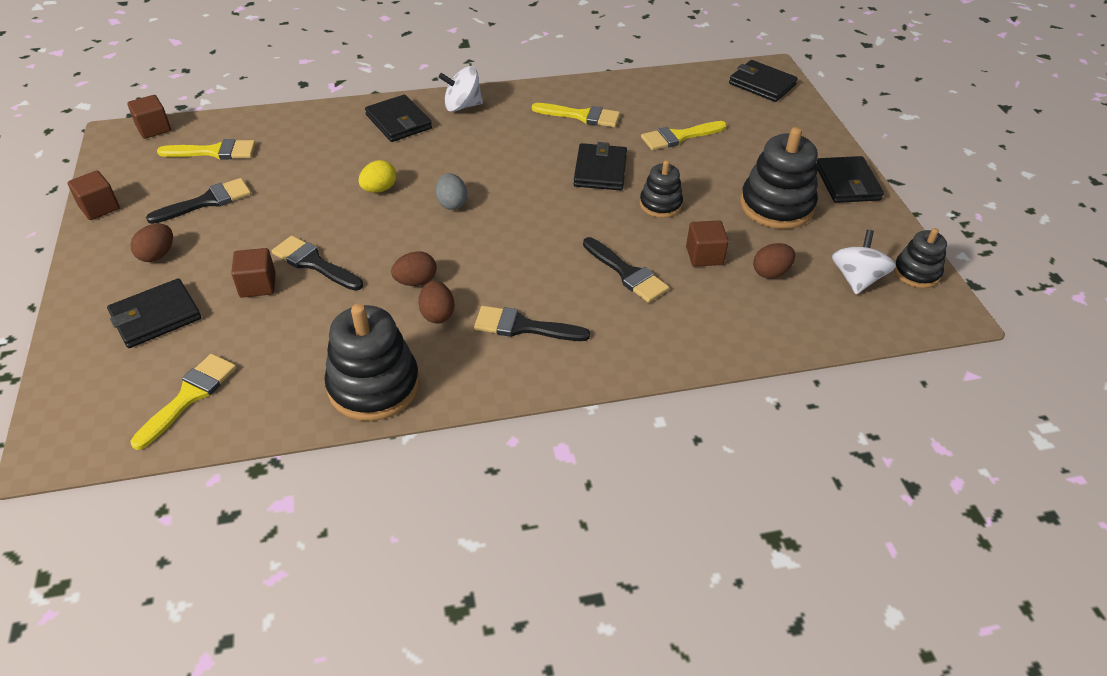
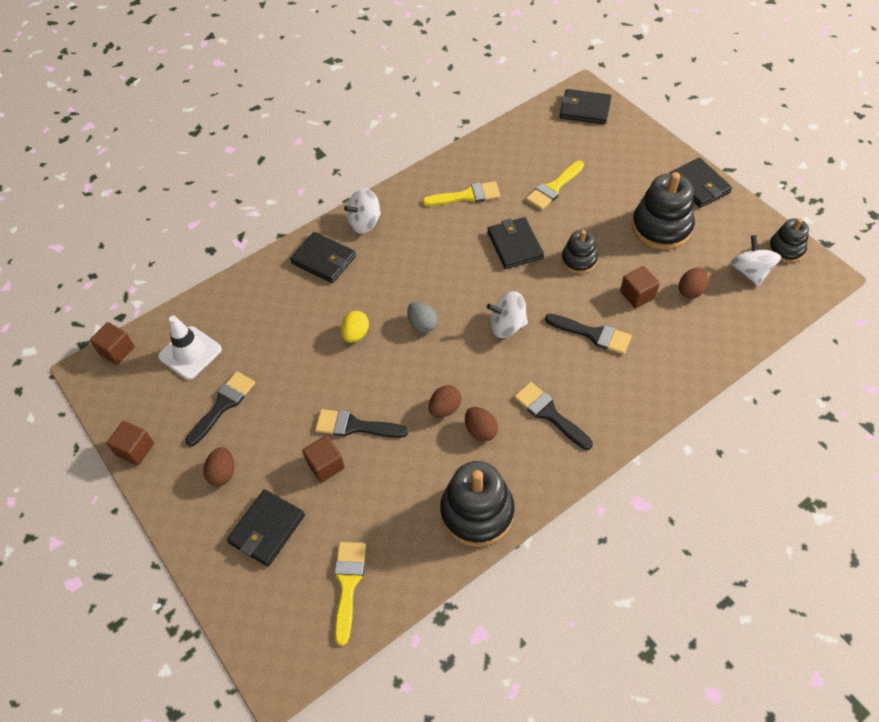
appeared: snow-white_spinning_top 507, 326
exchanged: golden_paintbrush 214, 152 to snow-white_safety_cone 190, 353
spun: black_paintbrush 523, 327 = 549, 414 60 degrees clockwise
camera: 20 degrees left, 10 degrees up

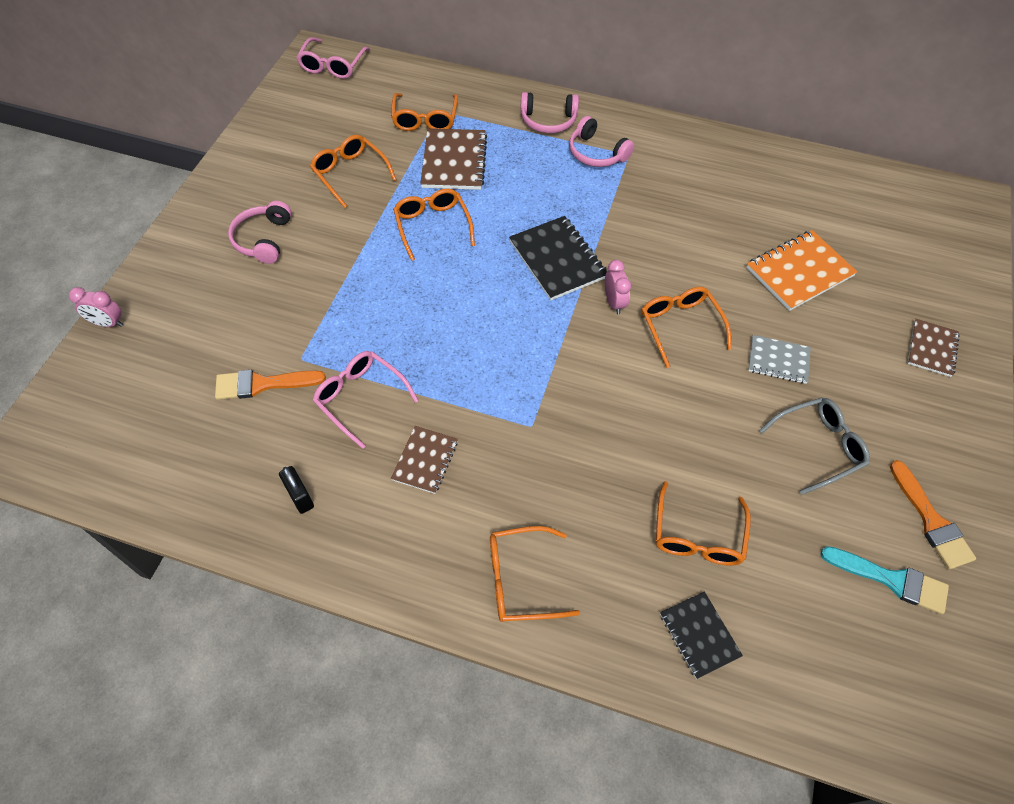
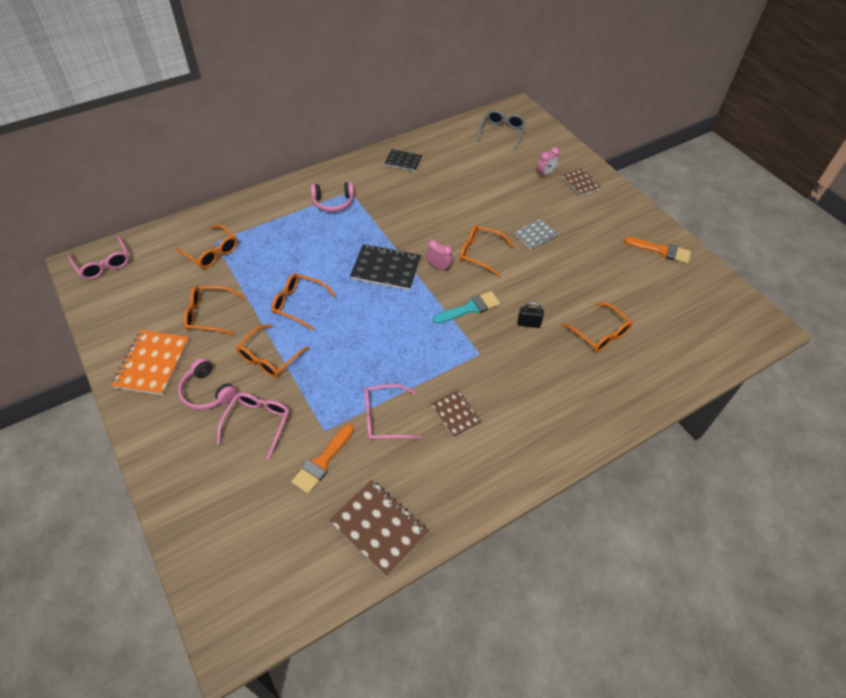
missing: rose-pink_over-ear_headphones 548, 121
appeared: rose-pink_spectacles 258, 423
relocated: brown_exercise_book 454, 161 to 379, 528; orange_exercise_book 799, 272 to 153, 363; rose-pink_bedside_clock 108, 323 to 545, 174; ash-grey_spectacles 818, 447 to 502, 133; black_small_lock 300, 497 to 528, 324; orange_spectacles 521, 579 to 269, 358; turquoise_paintbrush 891, 580 to 470, 308; black_exercise_book 699, 635 to 403, 161
camera: 50 degrees left, 5 degrees down

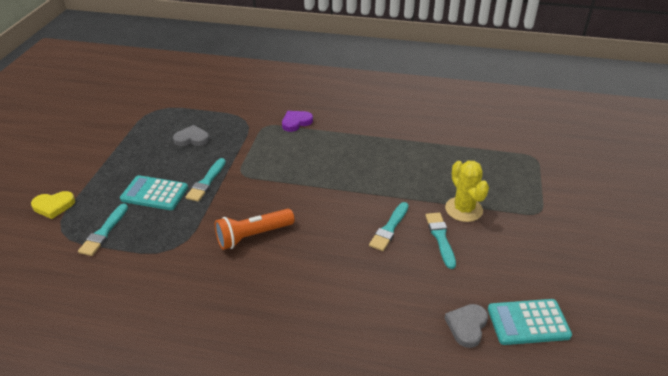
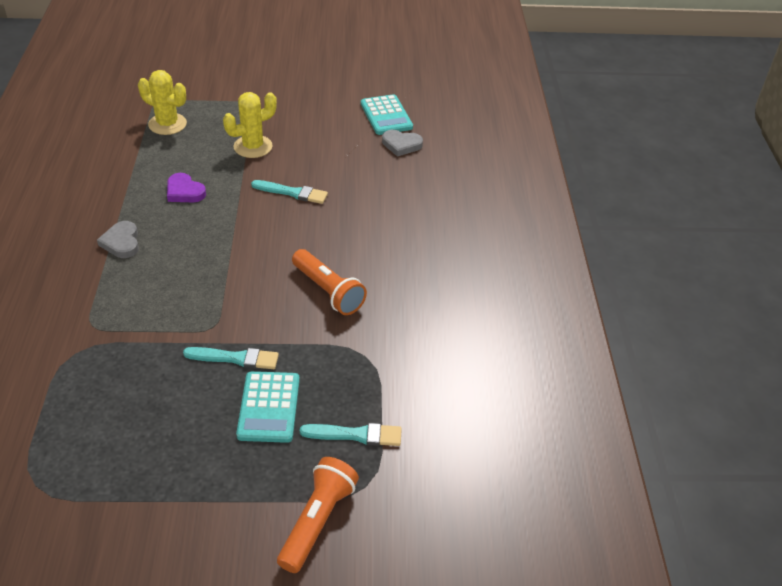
missing: turquoise_paintbrush 440, 238
appeared: golden_cactus 167, 124
relocated: purple_heart 296, 122 to 184, 191; ash-grey_heart 192, 139 to 121, 242
exchanged: golden_heart 53, 206 to orange_torch 317, 521
camera: 105 degrees left, 5 degrees up

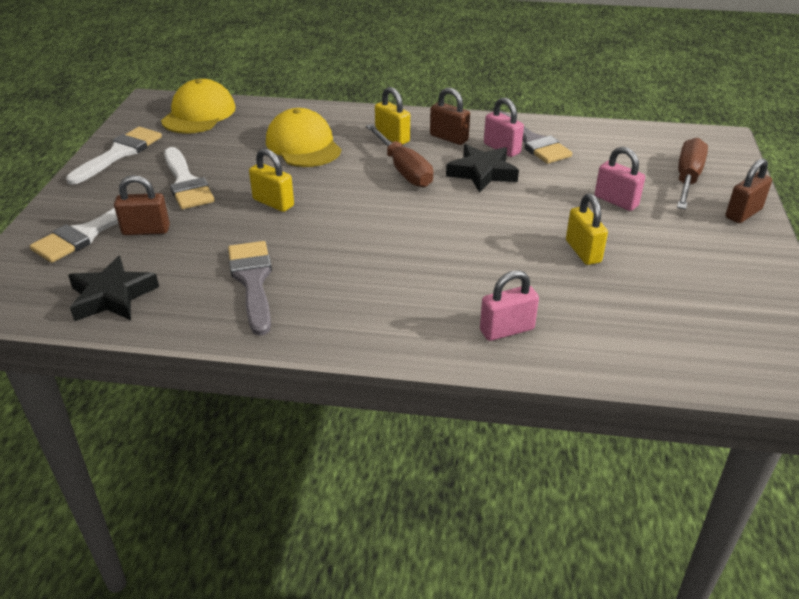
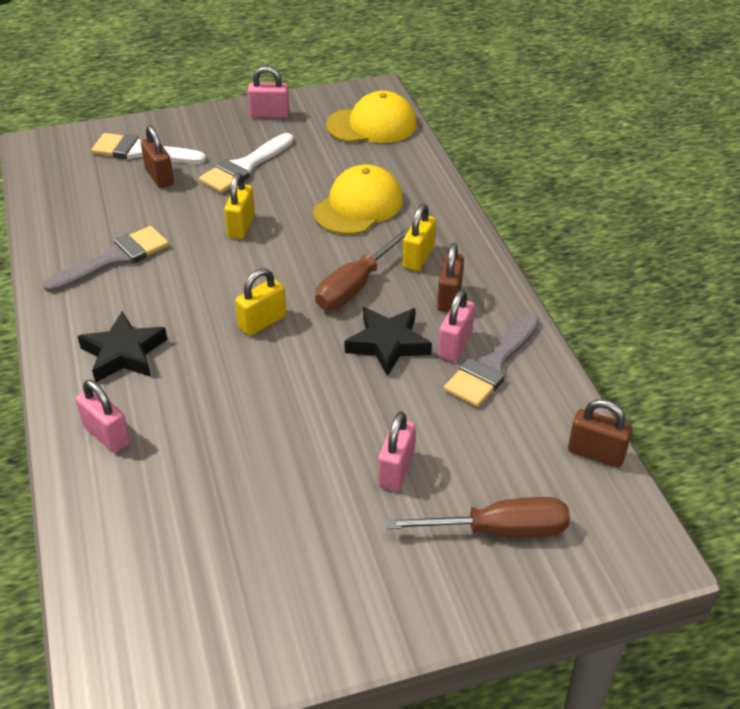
relocated: brown_small_lock 743, 213 to 596, 453; golden_small_lock 583, 251 to 262, 322; black_star 112, 296 to 124, 353
exchanged: snow-white_paintbrush 119, 153 to rose-pink_small_lock 269, 114
camera: 65 degrees right, 5 degrees up

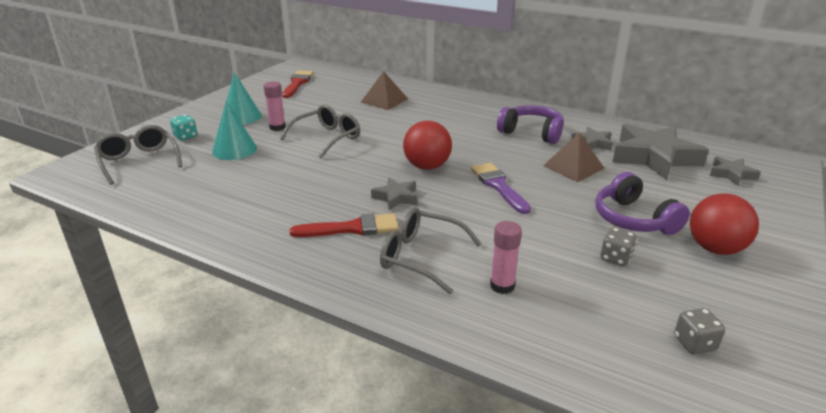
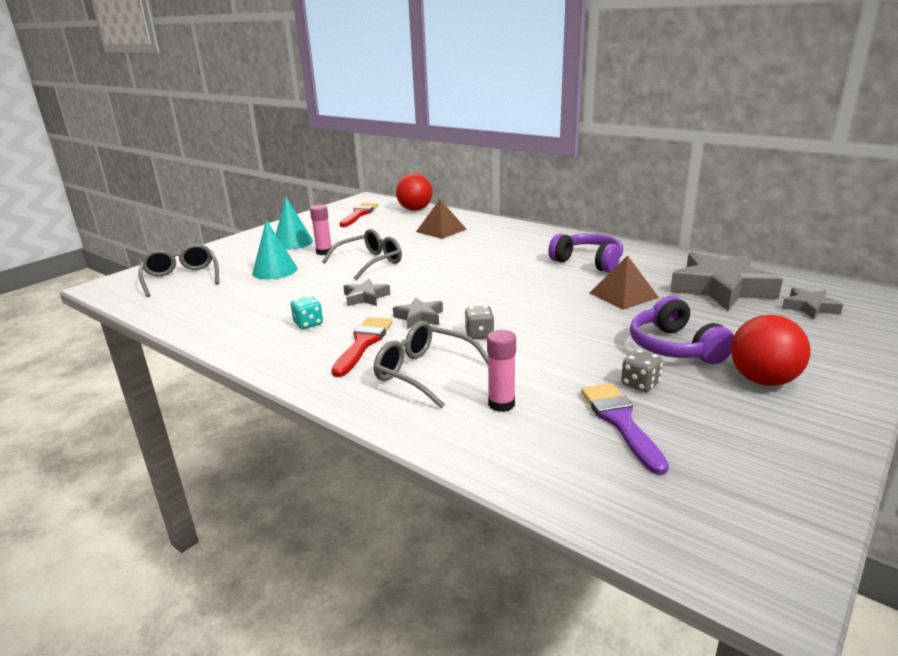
relocated: turquoise_game_die 185, 136 to 308, 324; crimson_sphere 427, 166 to 415, 210; ash-grey_star 592, 143 to 365, 297; purple_paintbrush 498, 186 to 620, 422; ash-grey_game_die 694, 343 to 479, 334
spun: crimson_paintbrush 352, 228 = 363, 343 75 degrees counterclockwise
camera: 10 degrees right, 5 degrees down

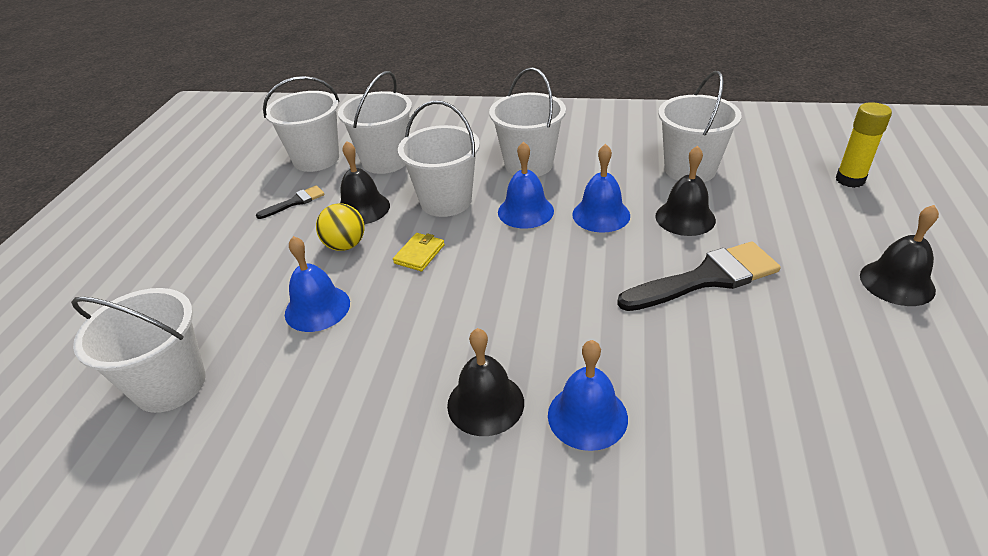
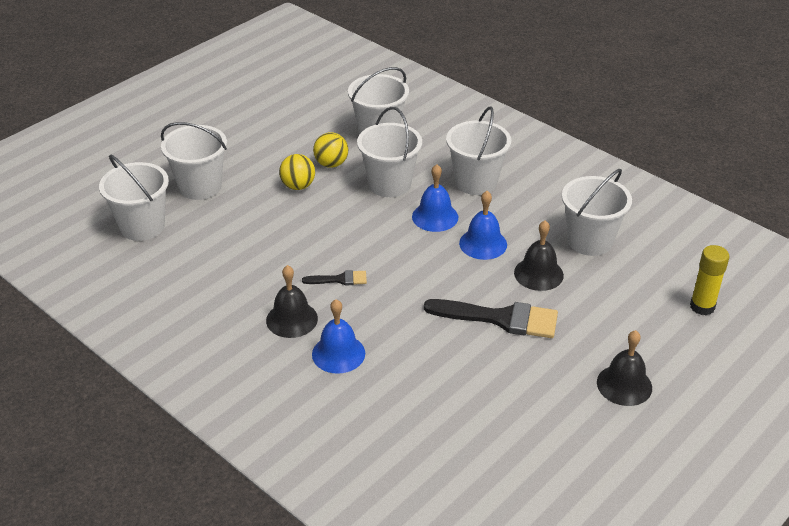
missing: golden_card_wallet 419, 254; blue_school_bell 317, 308
relocated: snow-white_sand_bucket 316, 159 to 200, 186; black_paintbrush 295, 202 to 339, 279
exchanged: black_school_bell 362, 208 to golden_sphere 331, 164
camera: 30 degrees right, 0 degrees up

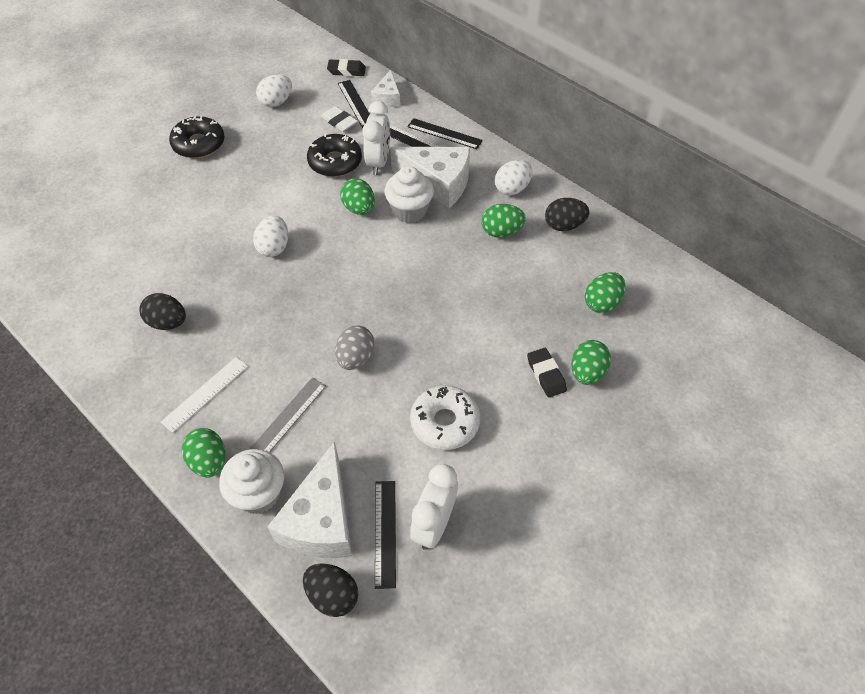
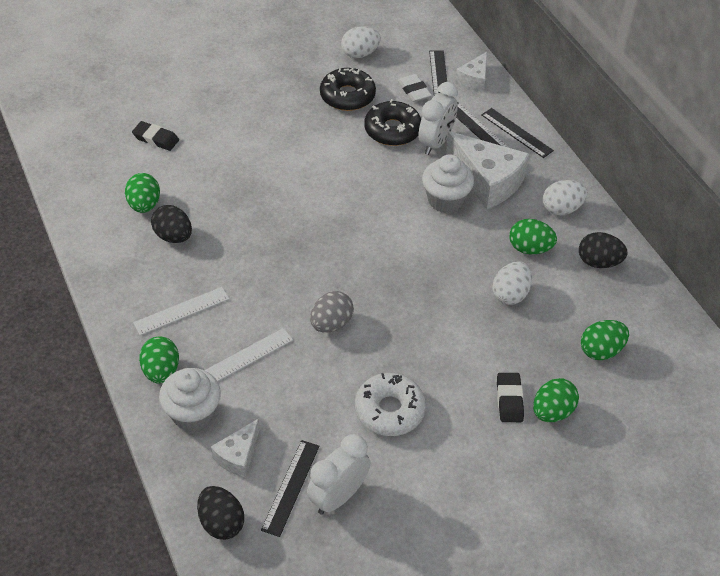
relocated: black_gum_eraser 346, 71 to 156, 139; black_glazed_donut 199, 144 to 347, 96; green_egg_shape 359, 208 to 144, 205; snow-white_egg_shape 274, 247 to 510, 294
colour: ash-grey_measuring_stick 288, 418 to snow-white_measuring_stick 246, 357
size: snow-white_cheese 321, 520 = 238, 456 x0.54
camera: 20 degrees right, 5 degrees down

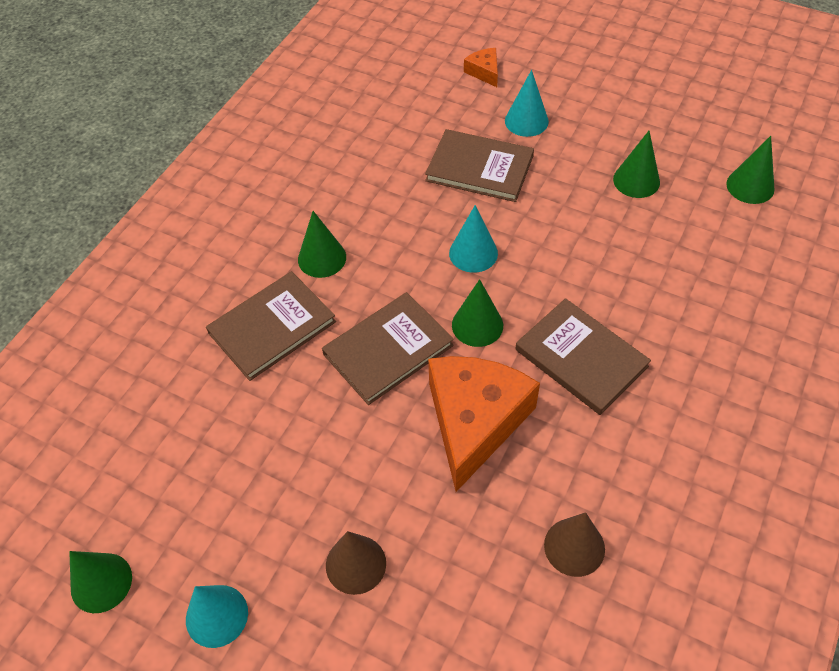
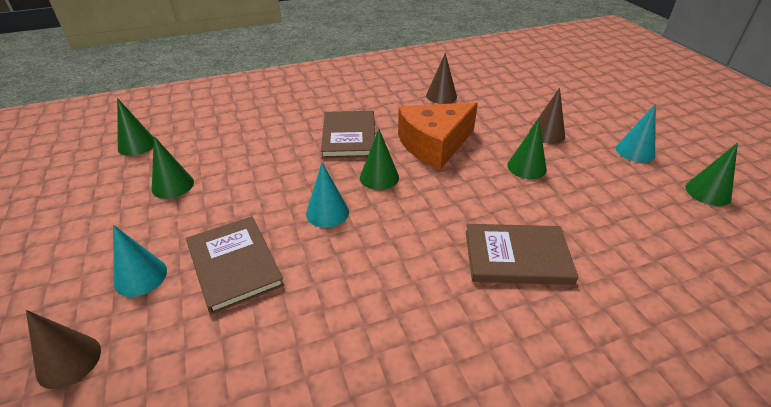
missing: brown_hardcover 388, 350
relocated: green_cone_shape 322, 258 to 526, 167
exchanged: orange_cheese 484, 72 to brown_cone_shape 69, 361
camera: 140 degrees left, 15 degrees down

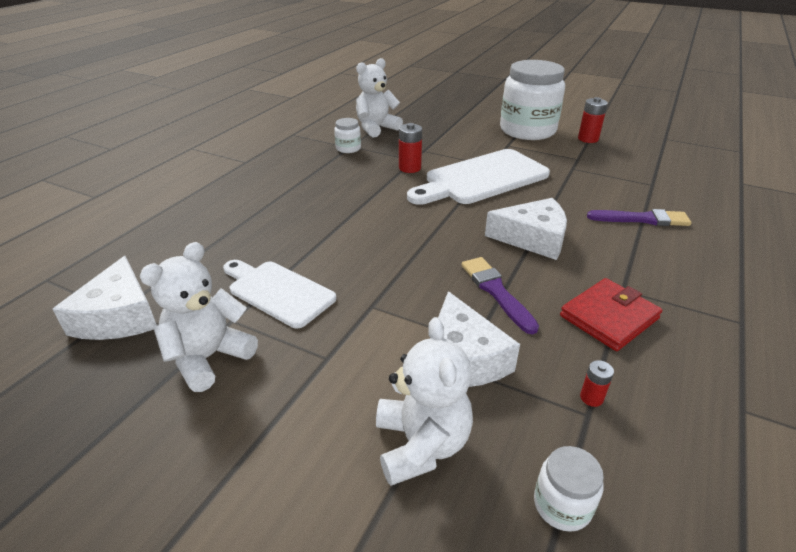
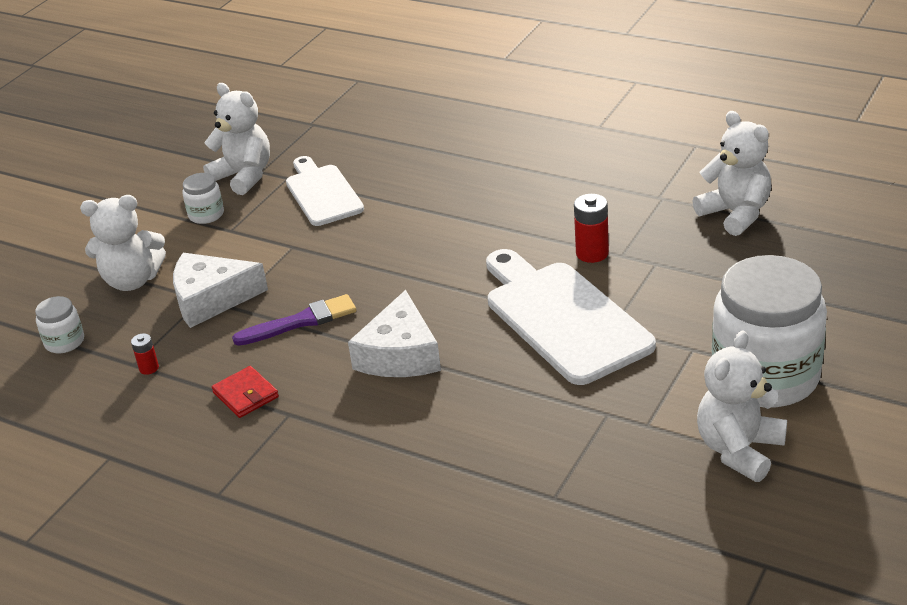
missing: purple_paintbrush 642, 219; snow-white_cheese 119, 316
relocated: snow-white_jam_jar 348, 148 to 206, 214
exchanged: crimson_battery 588, 139 to snow-white_teddy 739, 450
spun: snow-white_cutting_board 278, 292 = 322, 193 60 degrees counterclockwise
size: crimson_card_wallet 609, 317 = 246, 395 x0.66
camera: 95 degrees right, 0 degrees up

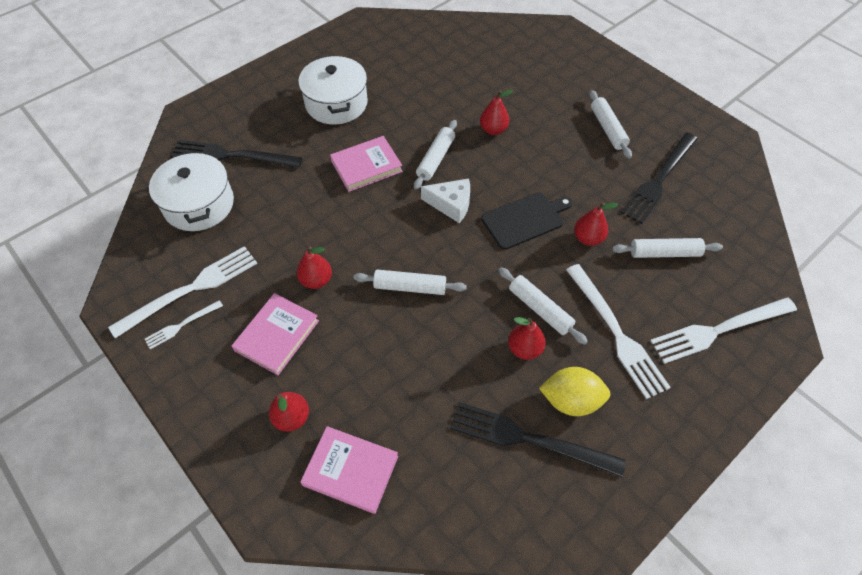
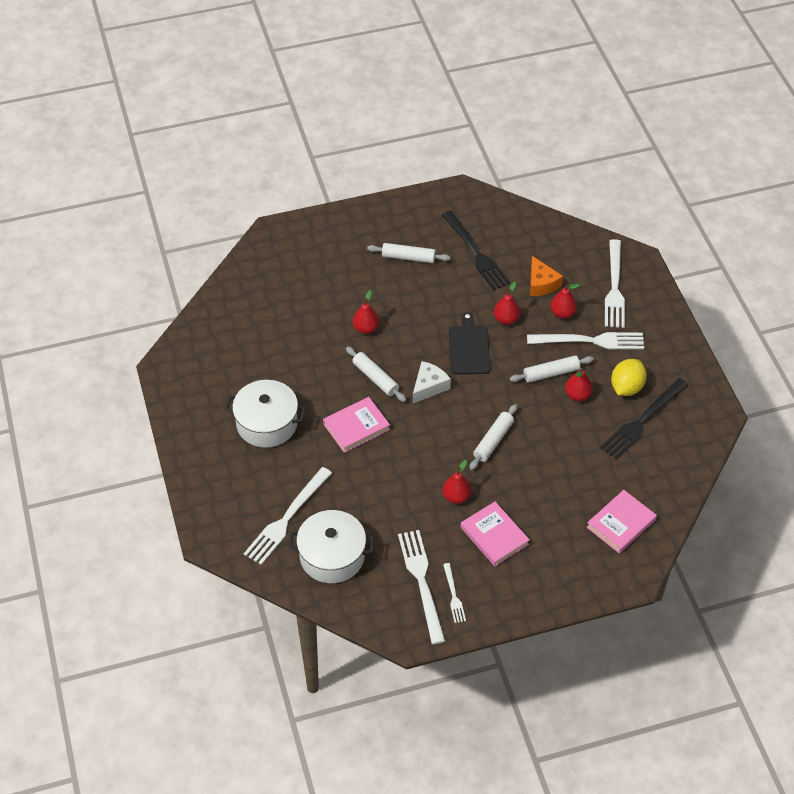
relocated: crimson_toy_pear 292, 417 to 562, 313
exchanged: snow-white_rolling_pin 664, 253 to orange_cheese 541, 284
colour: black_table_fork 231, 156 to snow-white_table_fork 286, 518
spun: rose-pink_hardcover 366, 166 = 356, 427 60 degrees clockwise
camera: 65 degrees left, 5 degrees down

